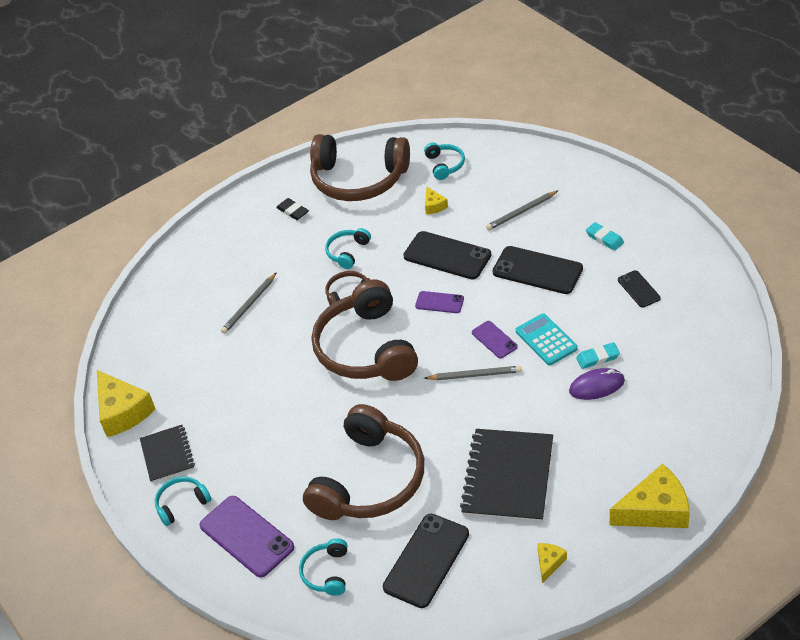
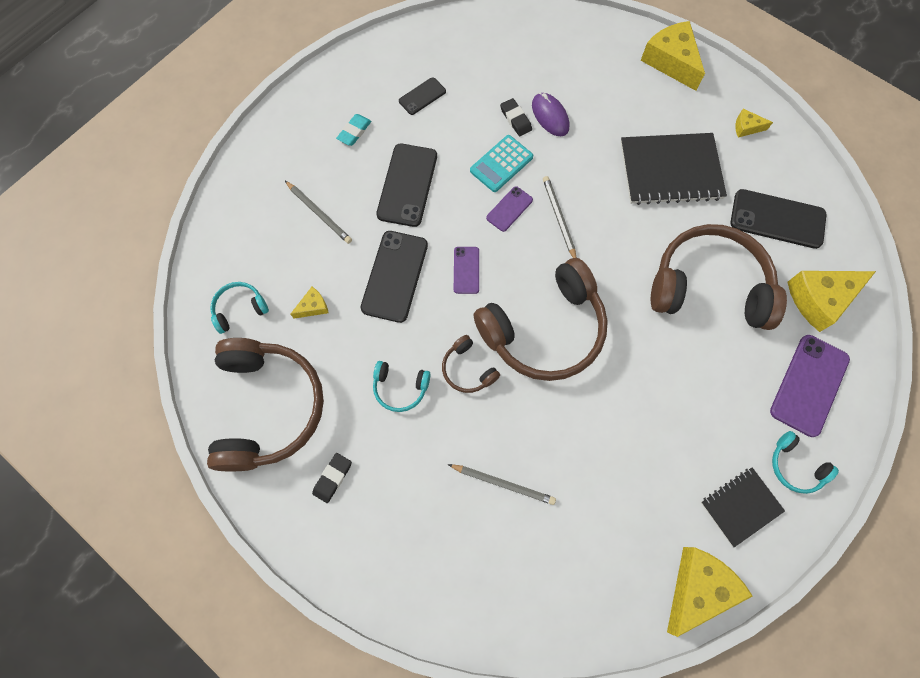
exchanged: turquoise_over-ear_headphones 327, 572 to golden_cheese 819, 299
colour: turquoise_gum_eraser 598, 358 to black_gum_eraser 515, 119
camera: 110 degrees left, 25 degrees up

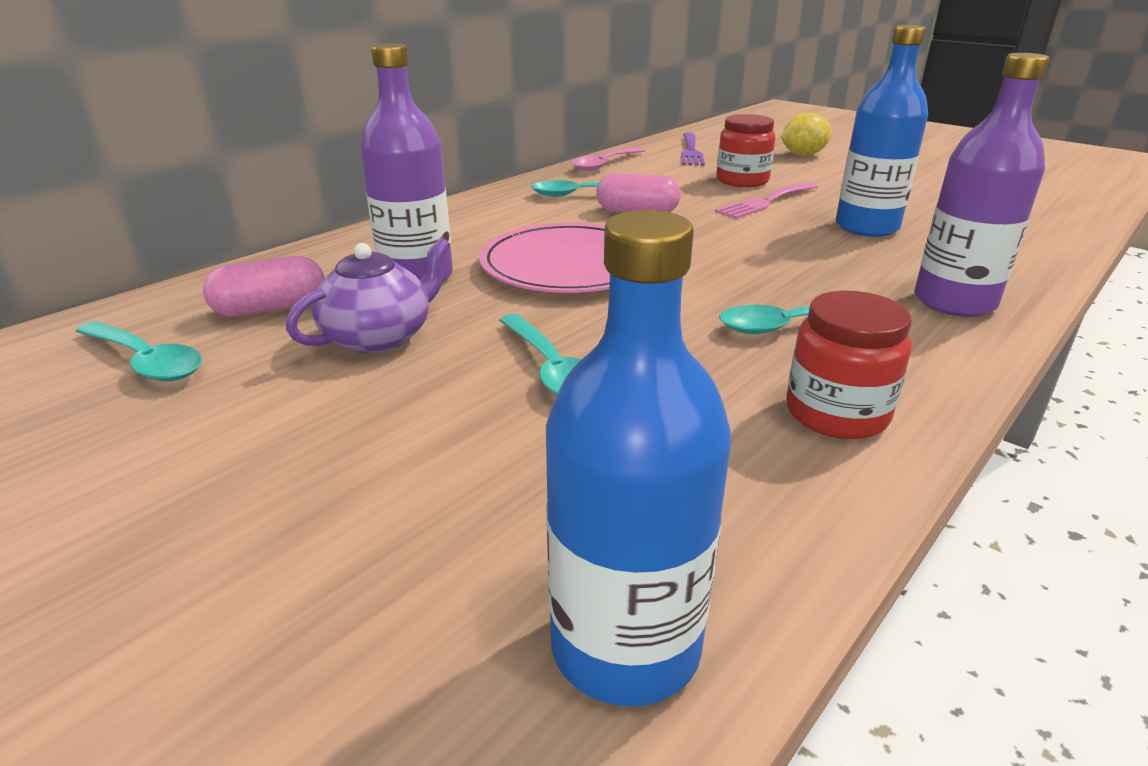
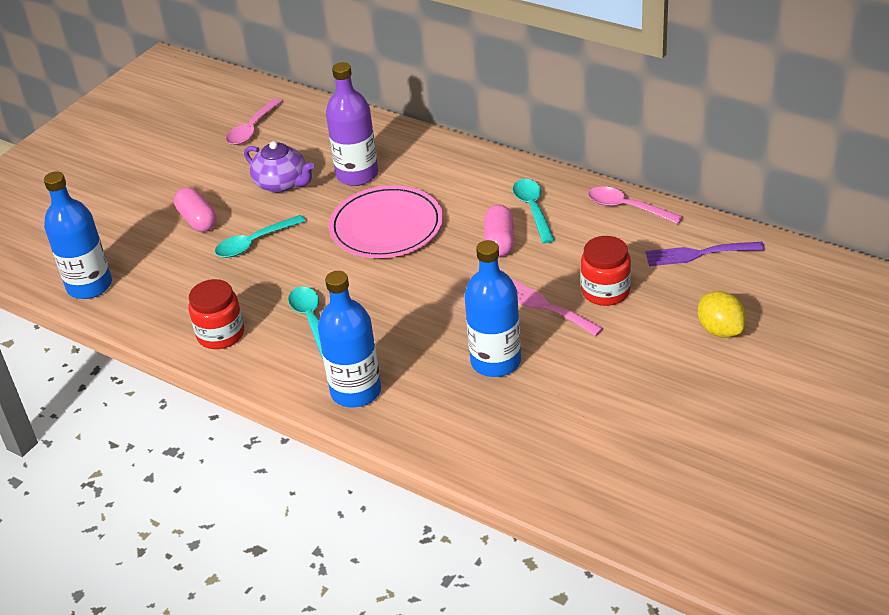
relocated: rose-pink_pill 271, 308 to 197, 220
colour: purple_drink_bottle 954, 302 to blue_drink_bottle 356, 391; turquoise_teaspoon 146, 361 to rose-pink_teaspoon 252, 129
camera: 85 degrees right, 10 degrees up

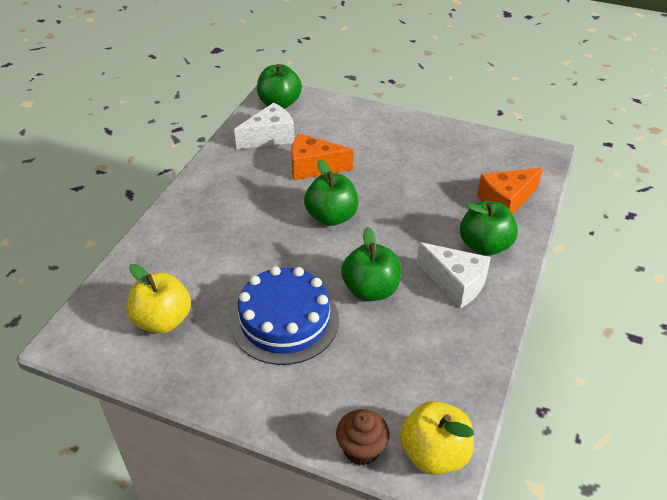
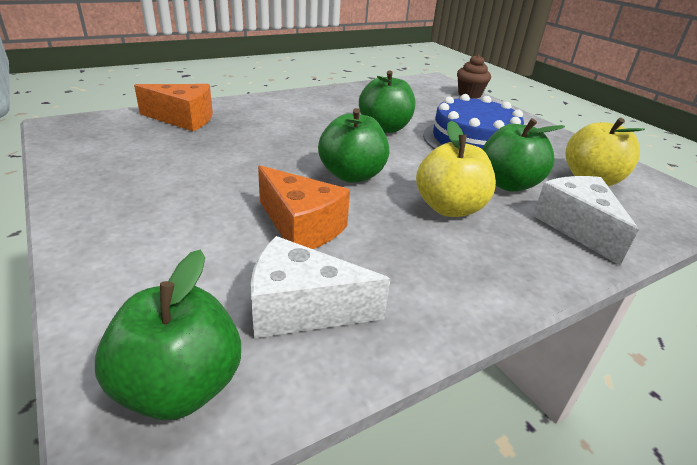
relocated: green_apple_fruit 485, 246 to 508, 184; snow-white_cheese 455, 283 to 576, 227; golden_apple_fruit 434, 454 to 449, 208
camera: 145 degrees left, 10 degrees down

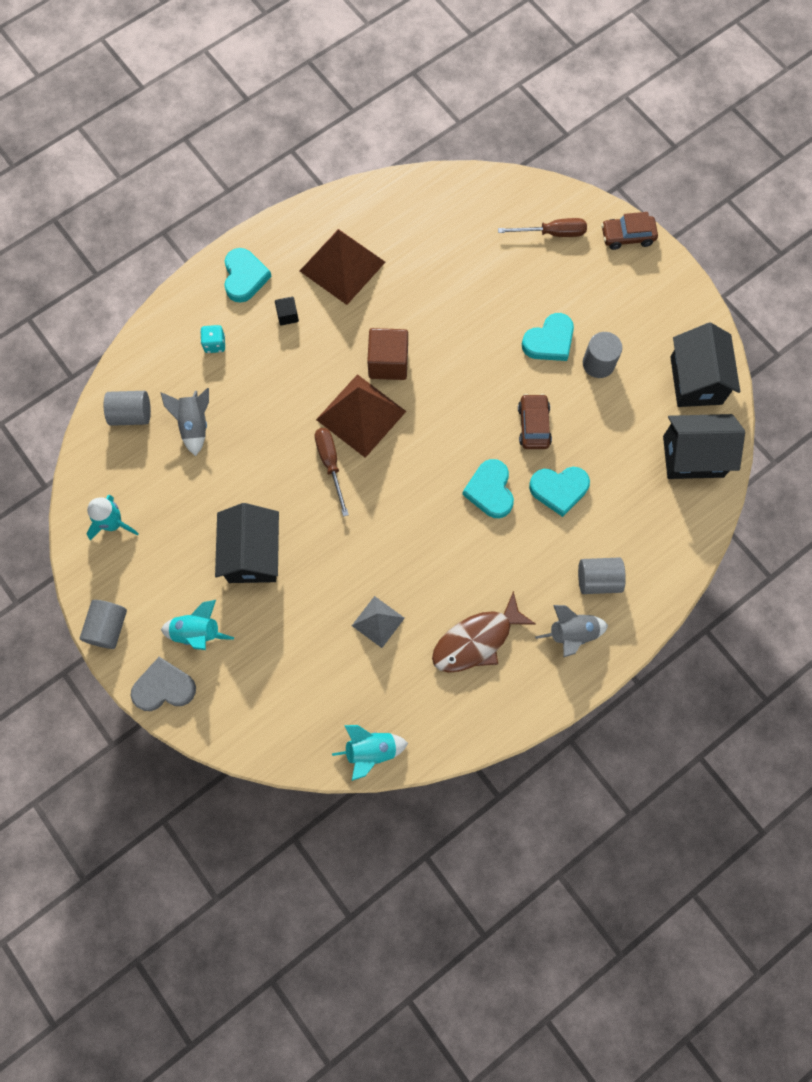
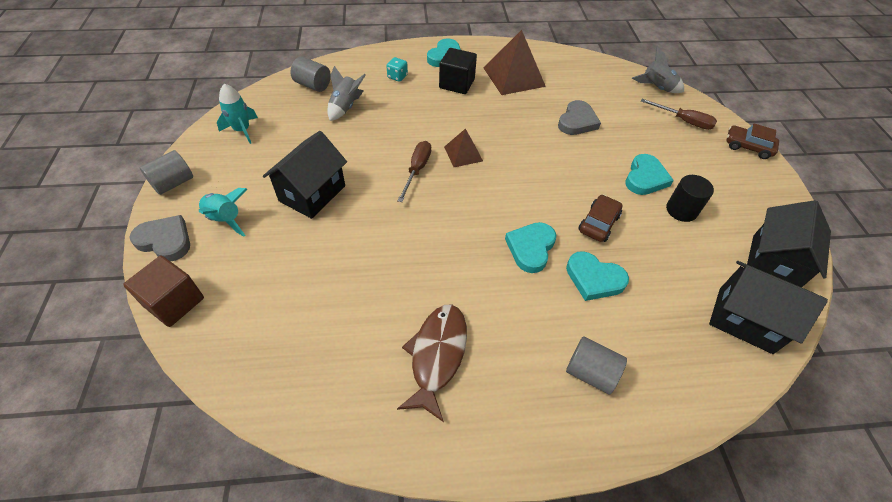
missing: ash-grey_solid_pyramid 378, 622; turquoise_toy_rocket 371, 751
appeared: ash-grey_heart 577, 121
relocated: brown_cube 388, 363 to 174, 302; ash-grey_toy_rocket 572, 634 to 656, 88
colour: ash-grey_cylinder_shape 598, 363 to black_cylinder_shape 681, 210
spun: turquoise_heart 549, 341 = 645, 178 60 degrees counterclockwise; brown_fish 476, 640 = 437, 356 105 degrees clockwise
size: black_cube 287, 315 = 457, 84 x1.94; brown_solid_pyramid 361, 415 = 463, 153 x0.56
camera: 30 degrees right, 20 degrees down

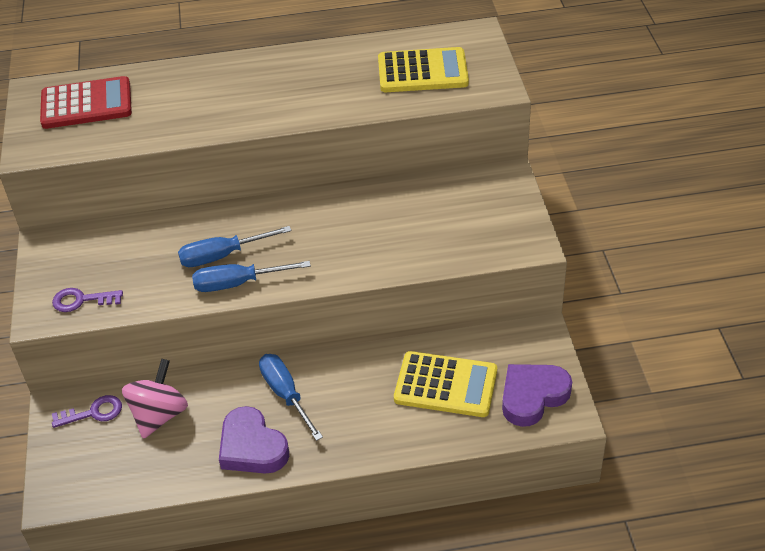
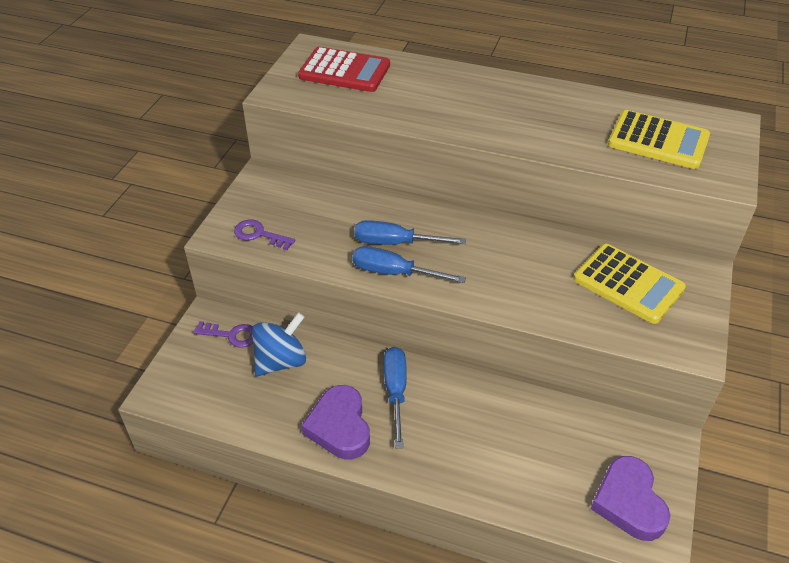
relocated: golden_pocket_calculator 445, 385 to 628, 284
colour: rose-pink_spinning_top 159, 415 to blue_spinning_top 281, 361
spun: purple_heart 532, 396 = 629, 502 90 degrees counterclockwise
camera: 25 degrees right, 0 degrees up

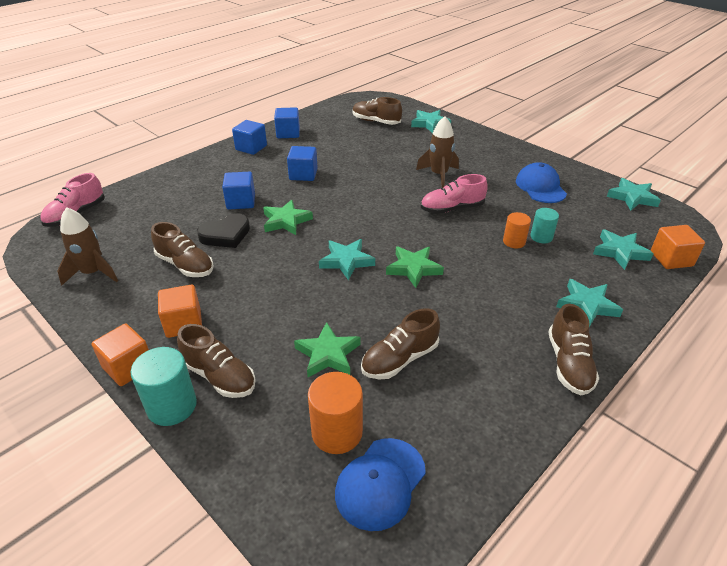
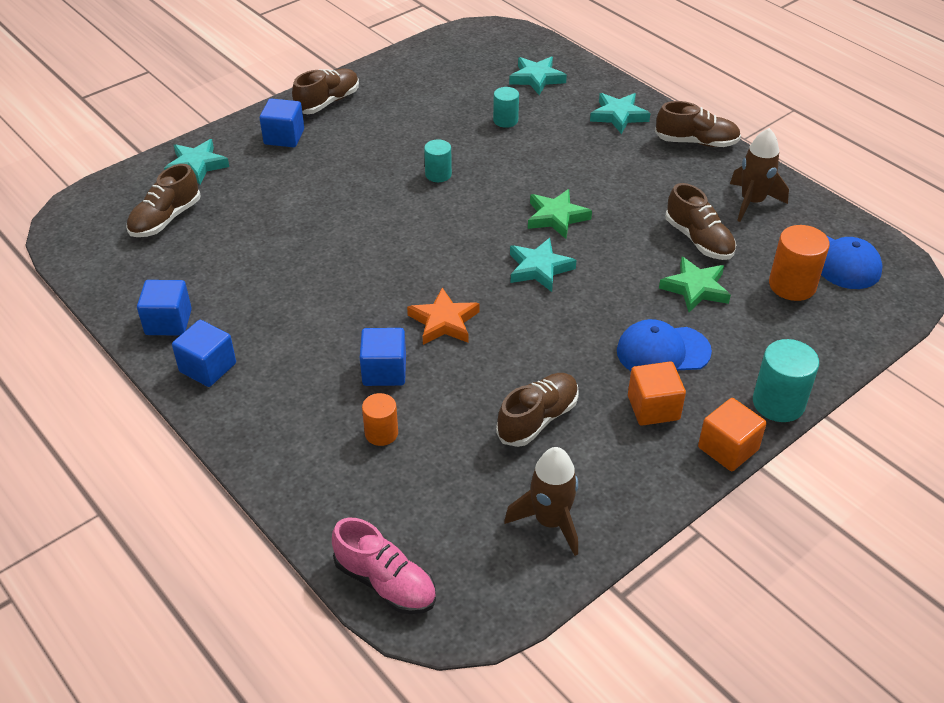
missing: turquoise_star 632, 197; black_heart 226, 235; orange_cube 671, 259
relocated: brown_toy_rocket 438, 175 to 752, 202; blue_cube 303, 174 to 284, 137; blue_peaked_cap 540, 187 to 662, 351; orange_cylinder_shape 514, 242 to 381, 433; brown_sneaker 219, 376 to 327, 102
exchanged: rose-pink_sneaker 452, 208 to turquoise_cylinder_shape 438, 174
colour: green_star 286, 221 to orange_star 444, 321
camera: 85 degrees left, 5 degrees up

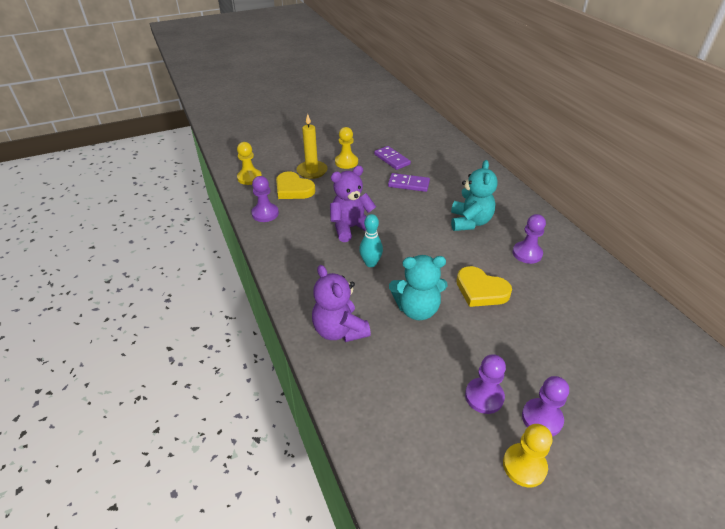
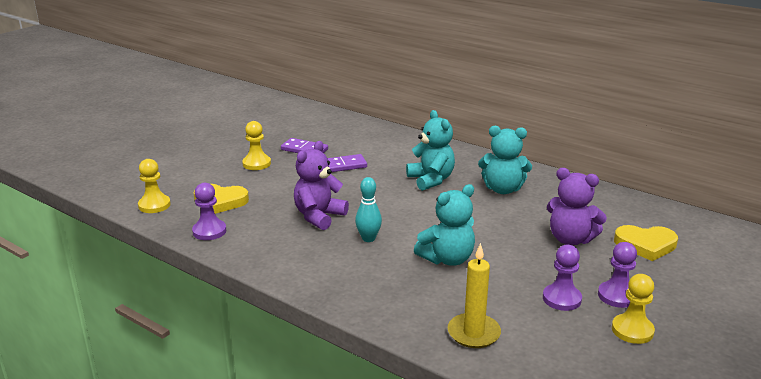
relocated: golden_candle 312, 171 to 473, 333; purple_teddy 339, 330 to 570, 239; golden_heart 481, 290 to 645, 245
exchanged: purple_chess_pawn 527, 253 to turquoise_teddy 502, 189
camera: 30 degrees left, 15 degrees down

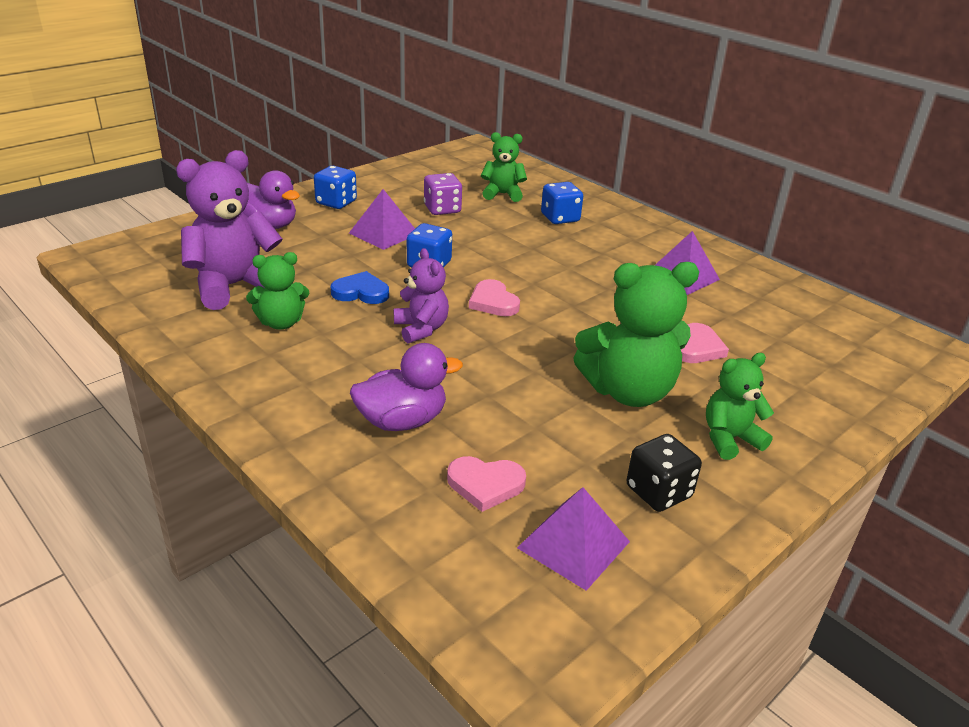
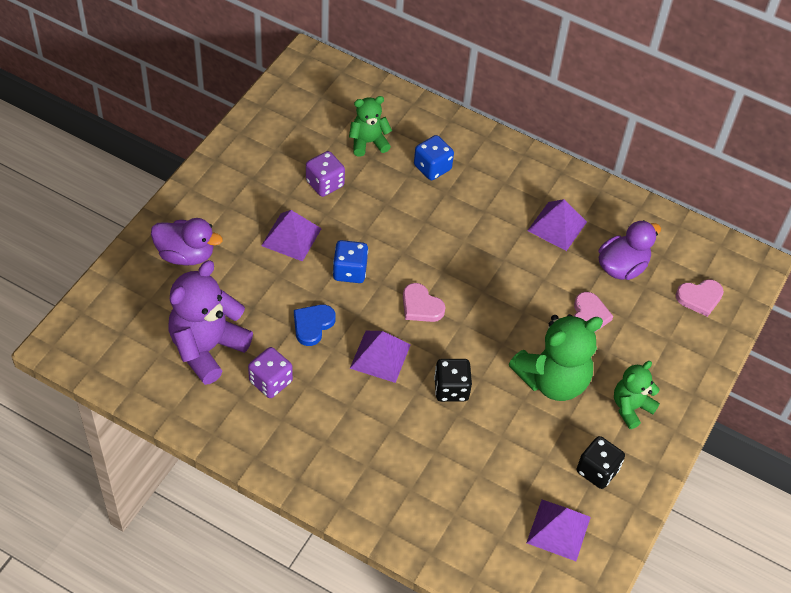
missing: blue_game_die 336, 202
appeared: black_game_die 451, 389
relocated: purple_rubber_duck 402, 421 to 622, 267; rose-pink_heart 485, 485 to 699, 298
exchanged: purple_teddy 421, 329 to purple_solid_pyramid 380, 356; green_teddy 281, 323 to purple_game_die 270, 381
spun: blue_heart 361, 292 = 312, 325 45 degrees counterclockwise
camera: 20 degrees left, 20 degrees up

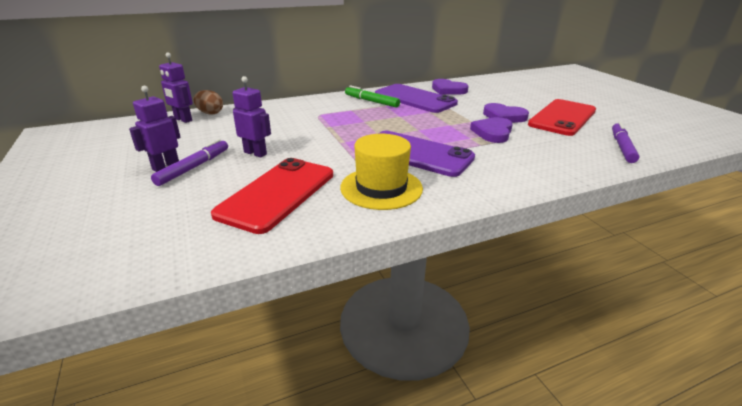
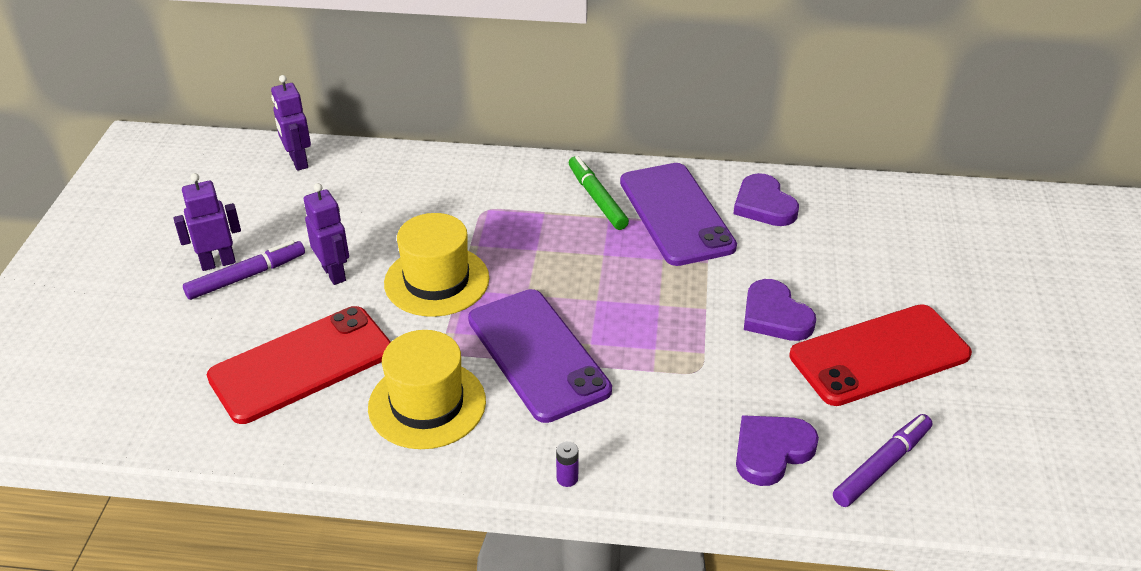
missing: brown_egg_shape 210, 113
appeared: golden_tall_hat 436, 281; purple_battery 567, 478
relocated: purple_heart 493, 132 to 771, 451
camera: 30 degrees right, 10 degrees up

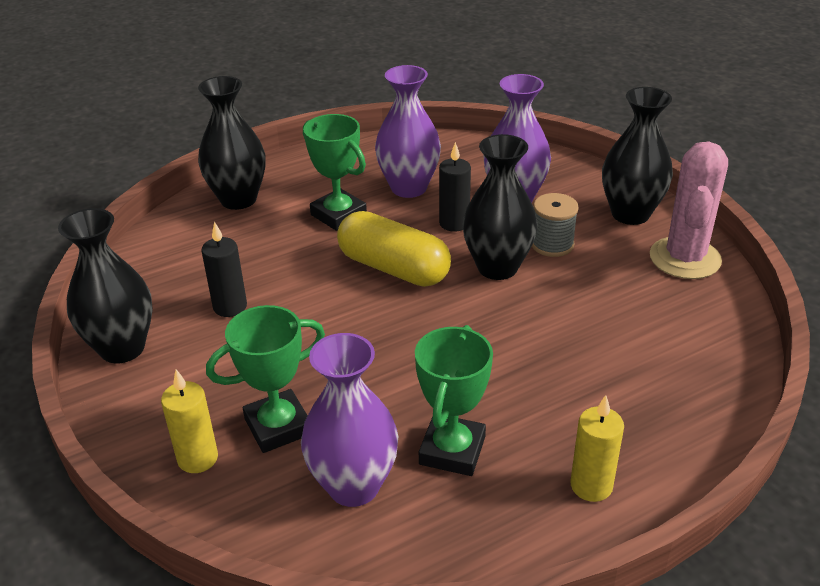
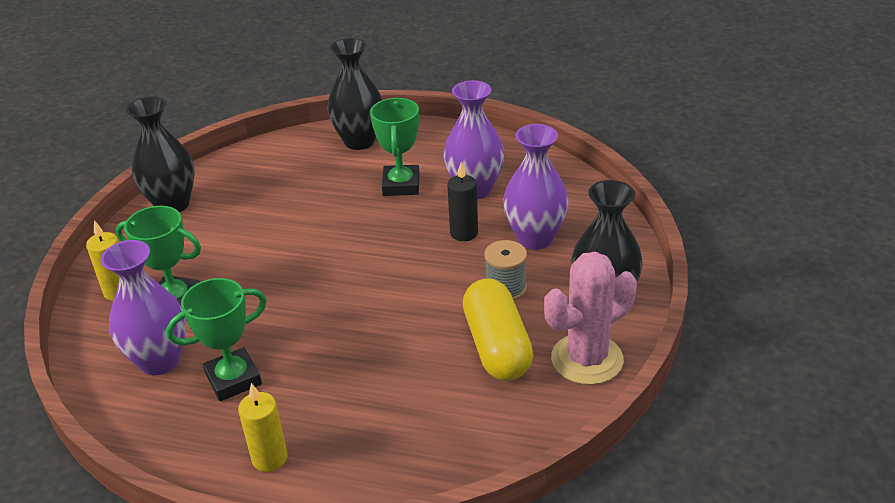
missing: black_flower_vase 497, 267; black_candle 230, 307
relocated: golden_pill 393, 268 to 496, 346
camera: 45 degrees right, 0 degrees up

